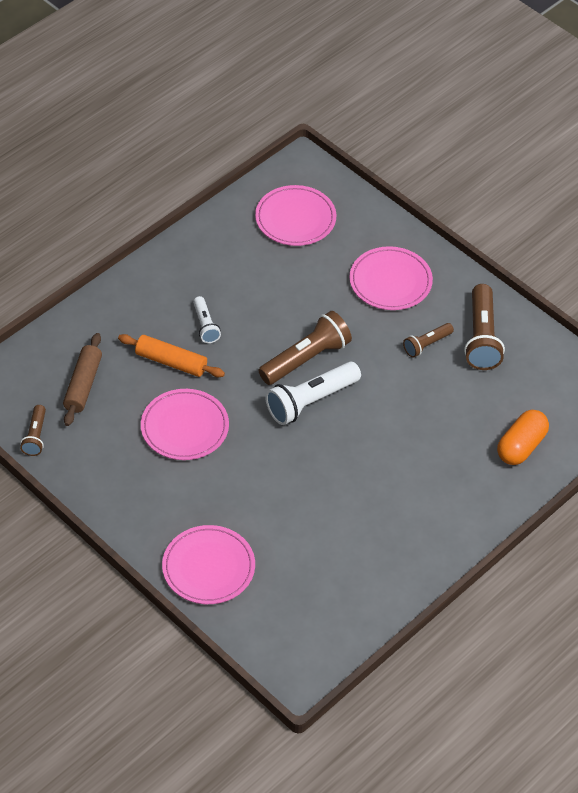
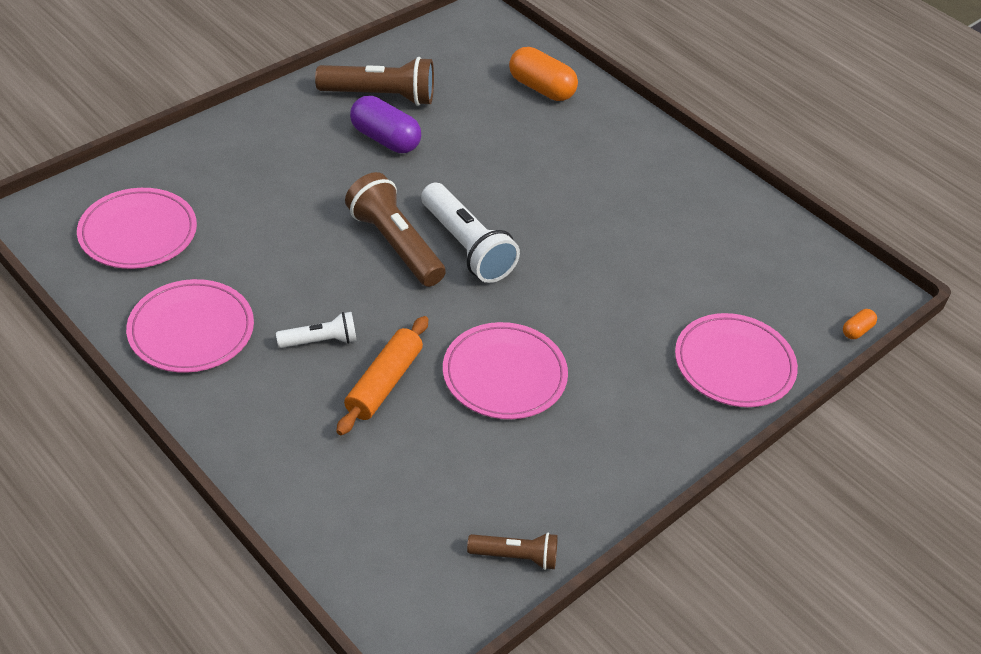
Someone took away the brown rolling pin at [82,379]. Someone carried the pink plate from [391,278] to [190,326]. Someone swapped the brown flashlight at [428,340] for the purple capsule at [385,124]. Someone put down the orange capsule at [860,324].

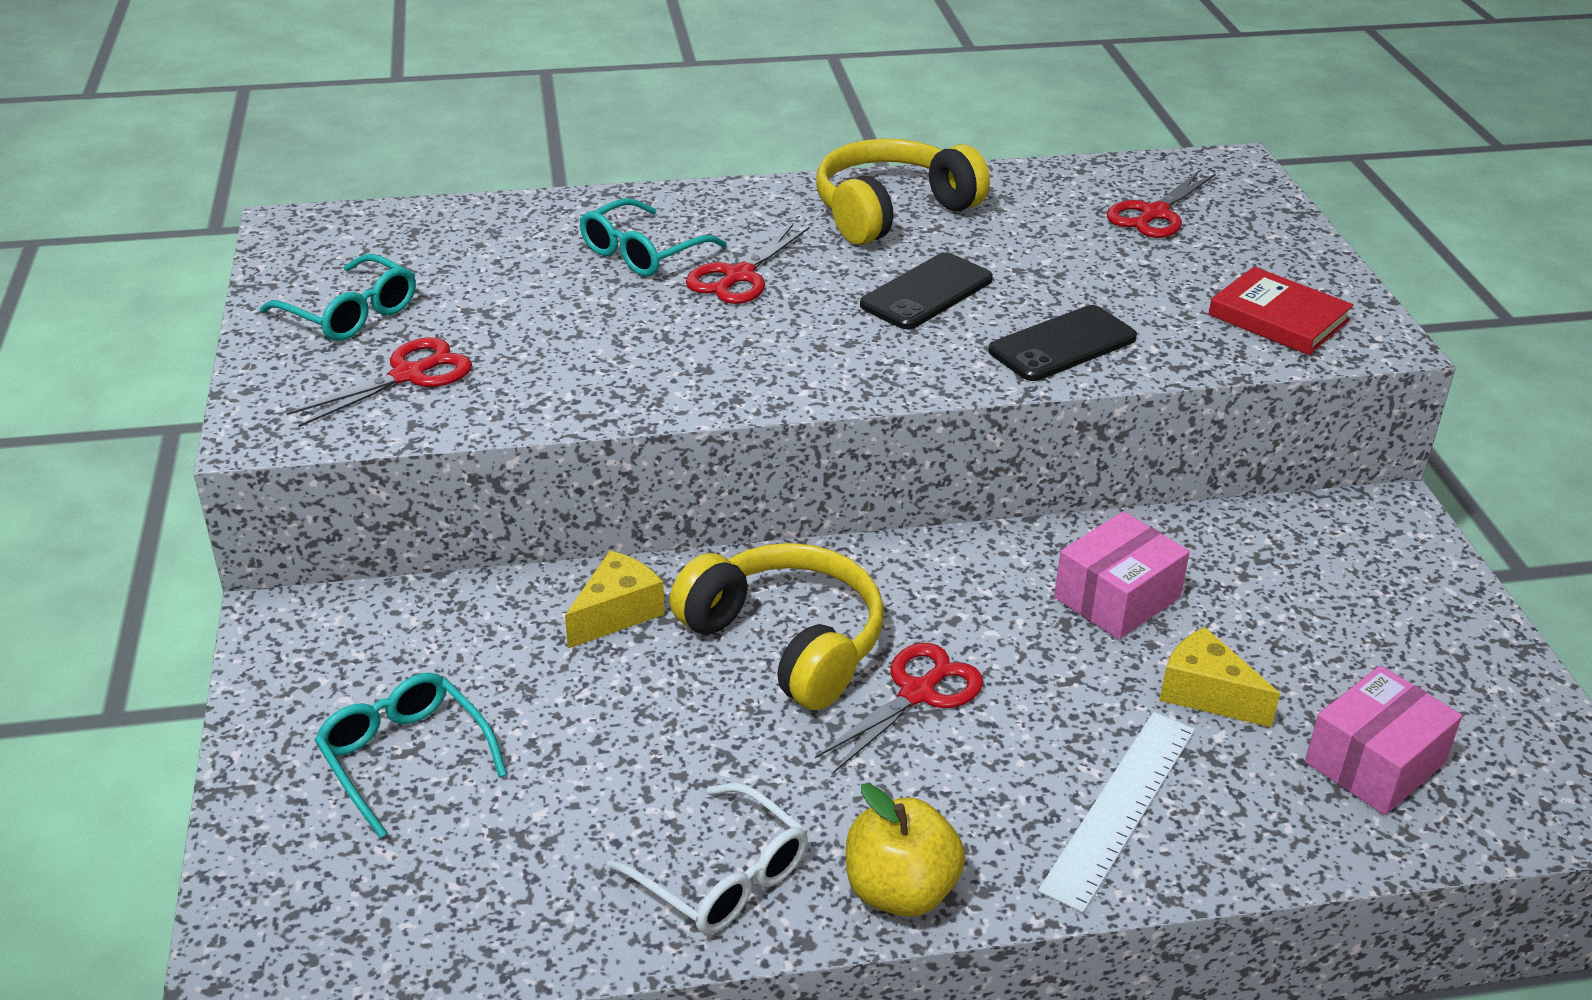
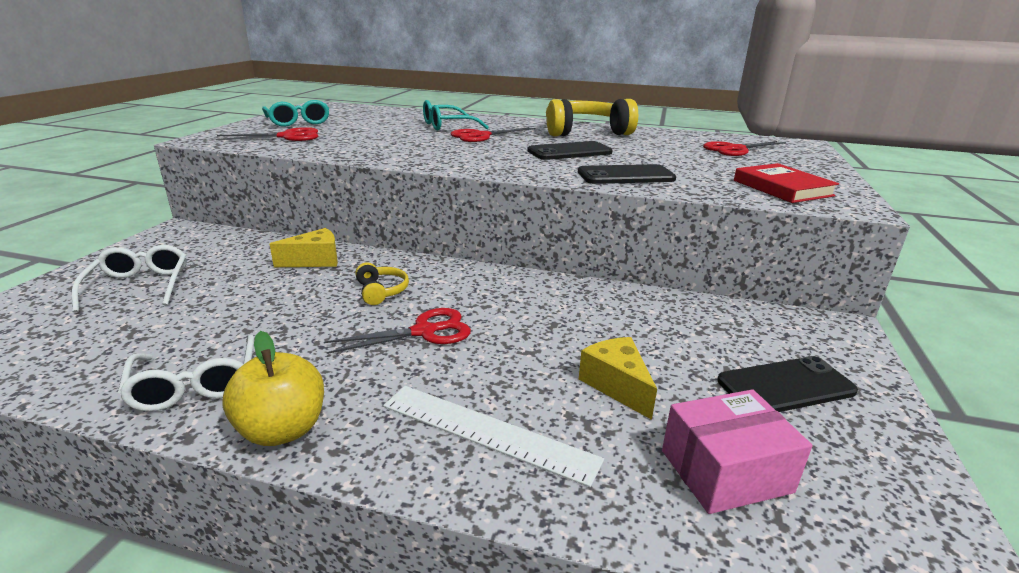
Someone repainted the turquoise glasses at [411,756], which became the white glasses at [129,279]. Someone scaled the yellow headphones at [777,626] by 0.46. Someone rotated the white ruler at [1116,812] by 60 degrees clockwise. Someone took away the pink box at [1122,575]. Someone put down the black phone at [787,384].

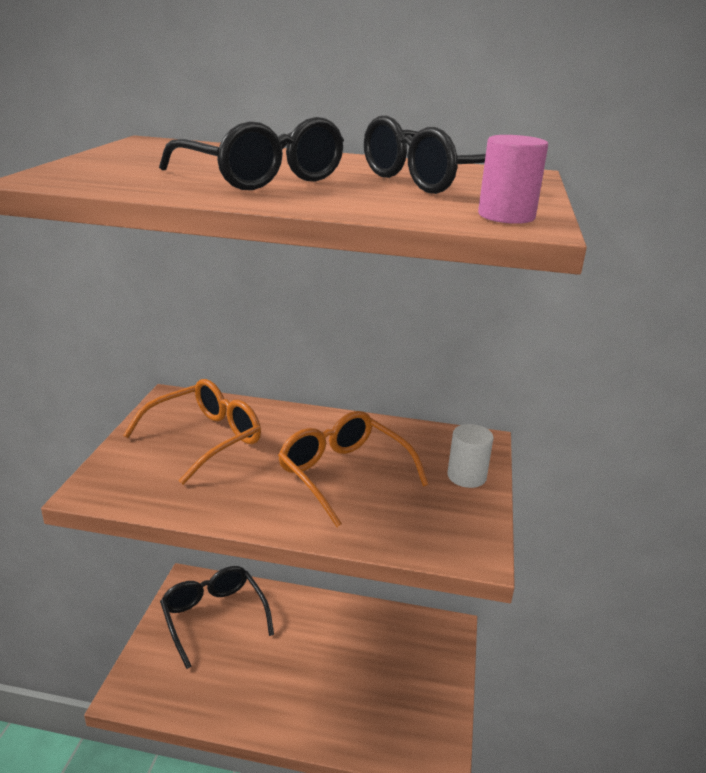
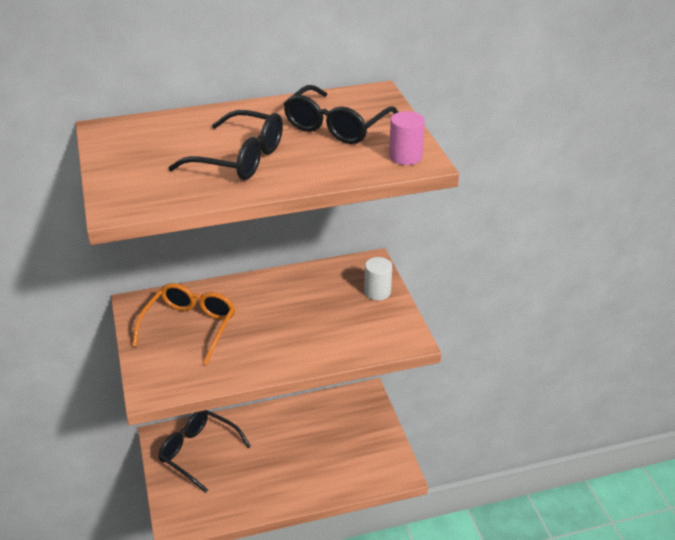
Someone took away the orange glasses at [353,469].

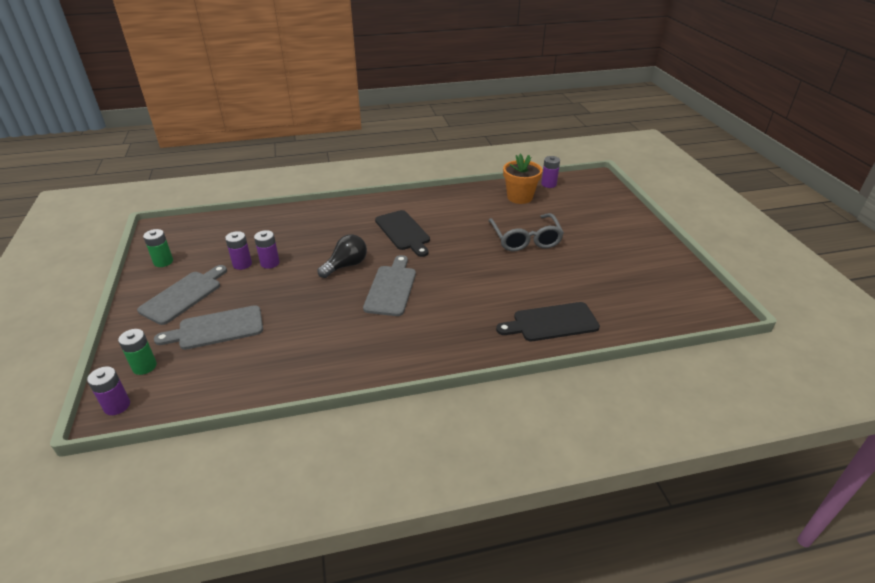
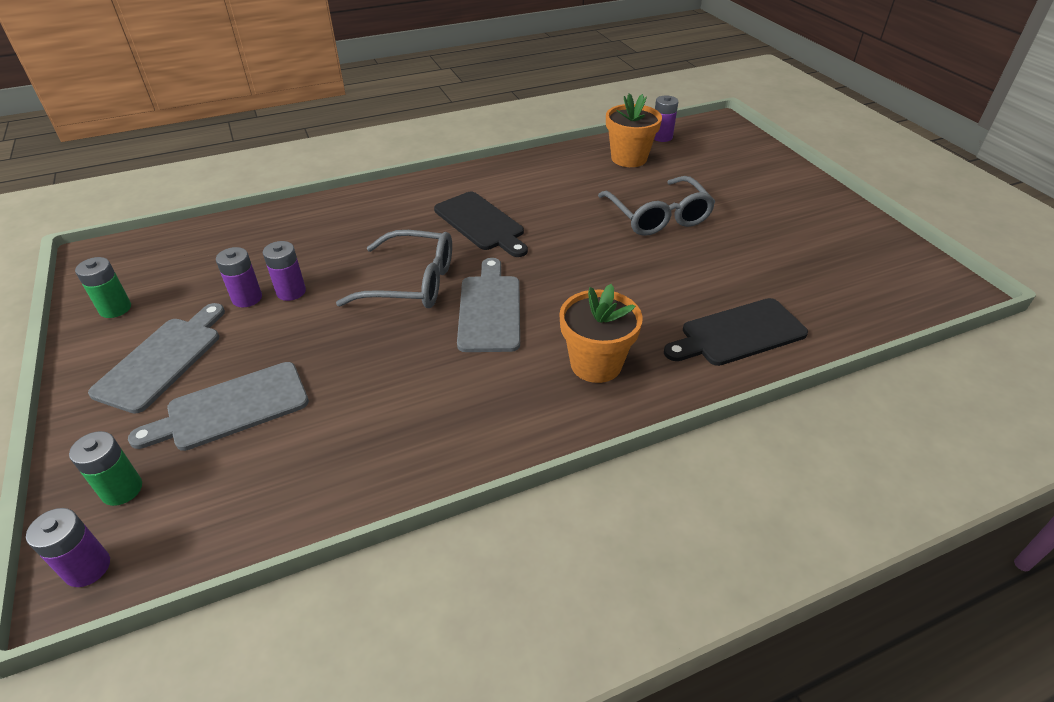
Someone swapped the black light bulb at [342,256] for the grey glasses at [394,269]. Someone put down the orange flower pot at [601,333].

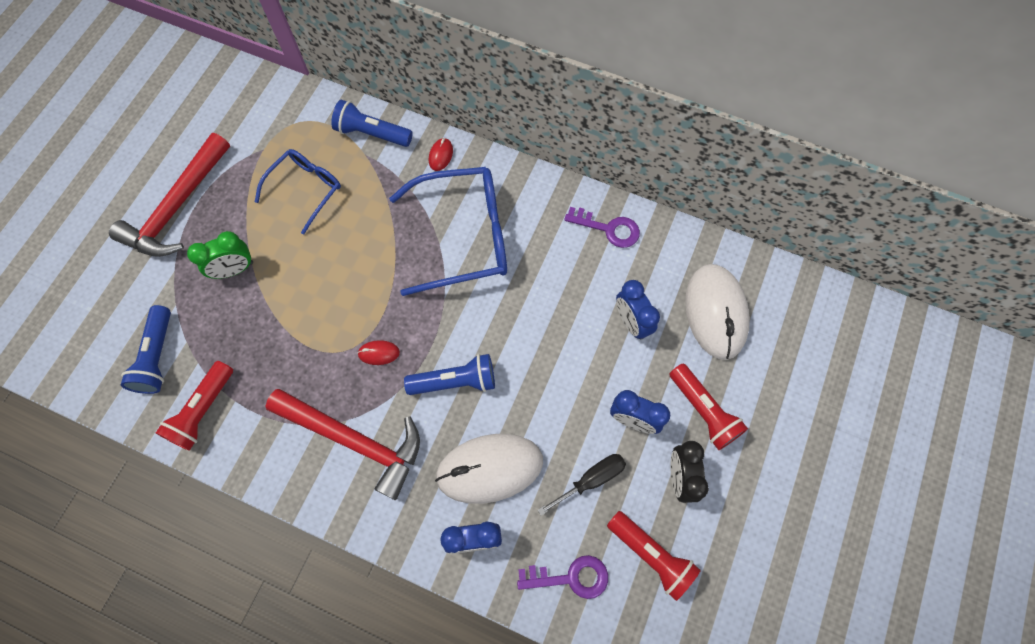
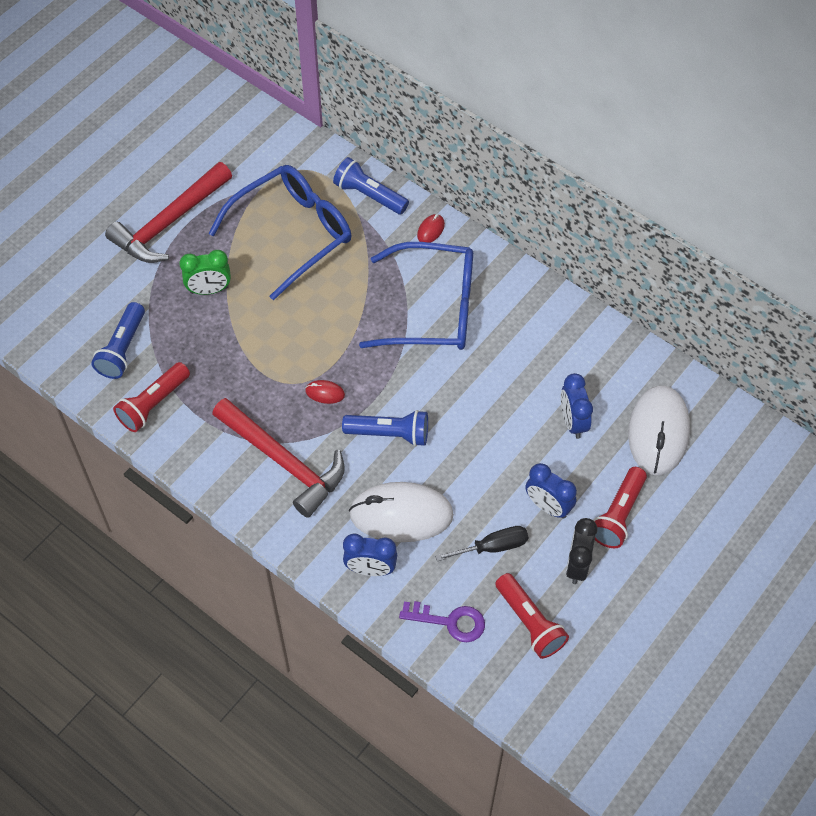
Someone scaled the blue glasses at [298,191] by 1.67. Someone took away the purple key at [602,227]. Someone rotated the red flashlight at [708,407] by 45 degrees clockwise.

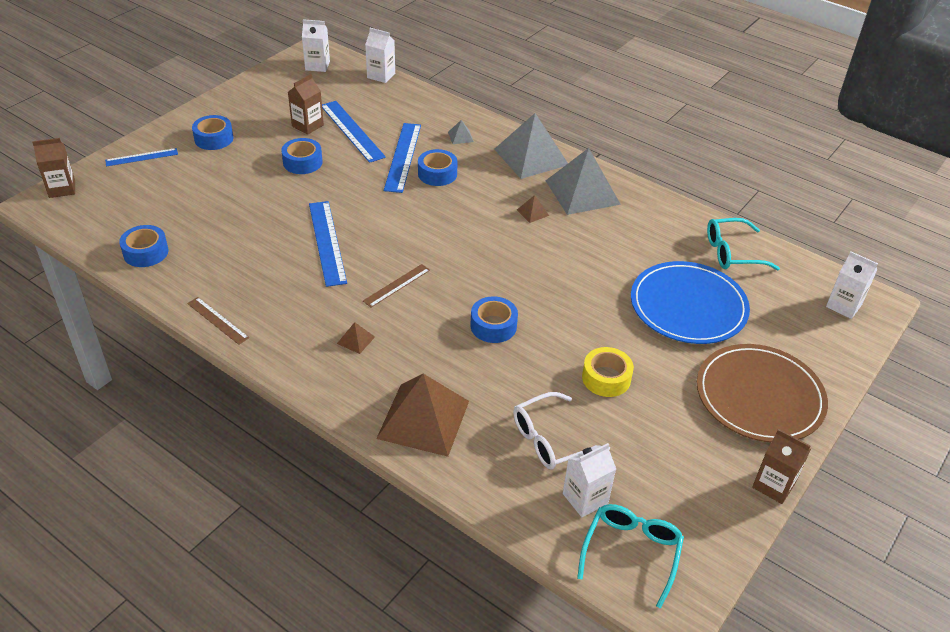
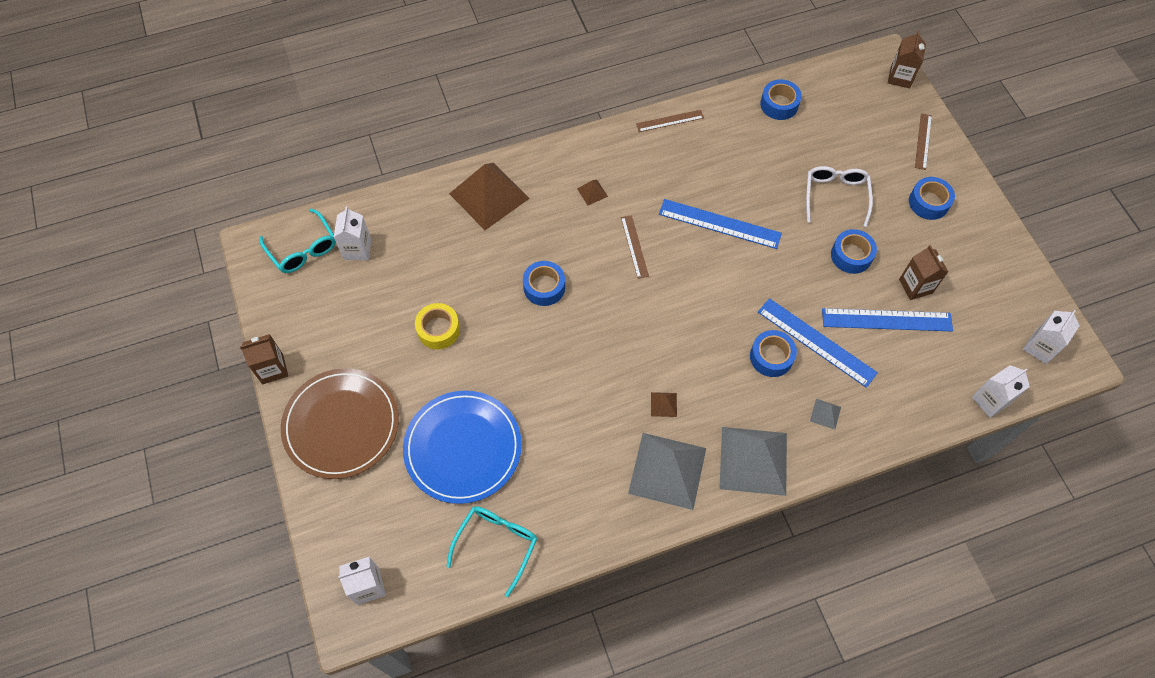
Someone repainted the blue ruler at [141,157], which became the brown ruler at [923,141]. Someone carried the white glasses from [561,431] to [839,196].

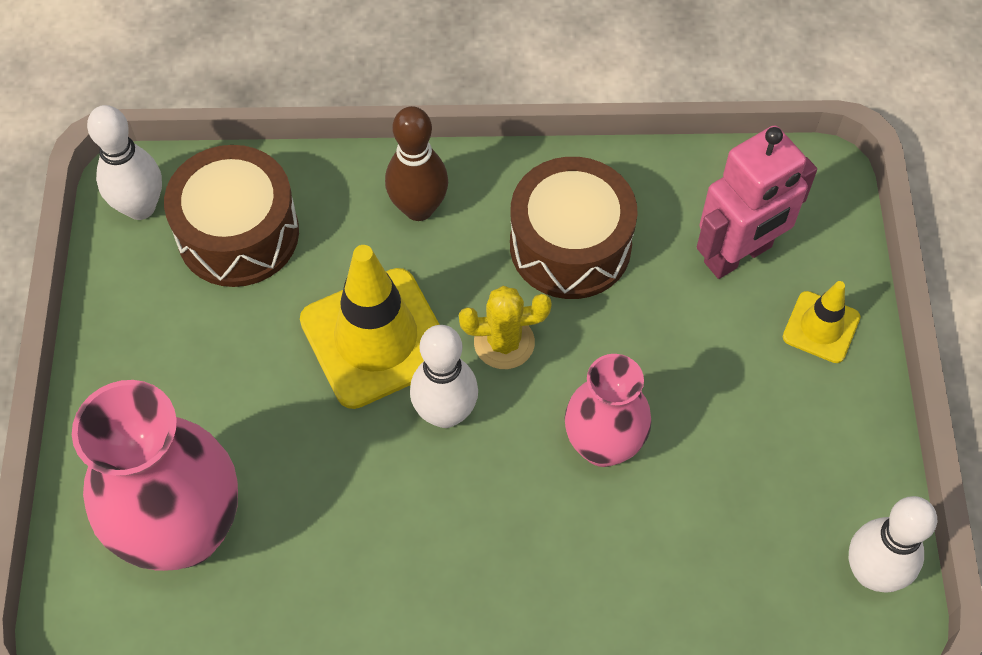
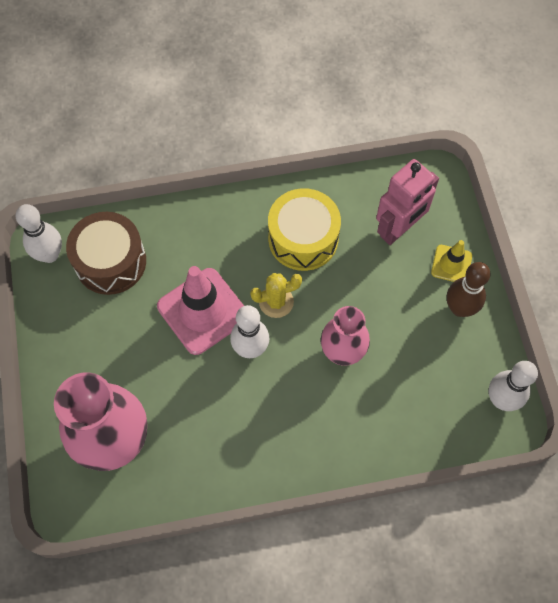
Someone repainted the yellow traffic cone at [370,327], which became the pink traffic cone at [200,310]. Someone carried the brown bowling pin from [416,163] to [469,289]. Someone repainted the brown drum at [574,228], which became the yellow drum at [304,229].

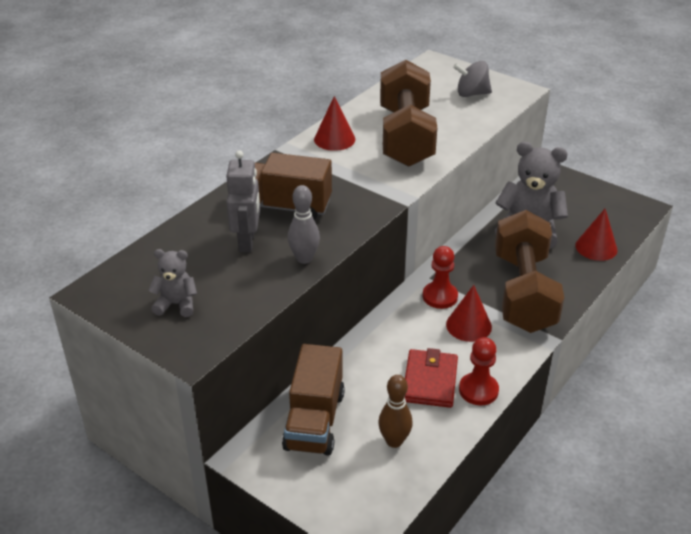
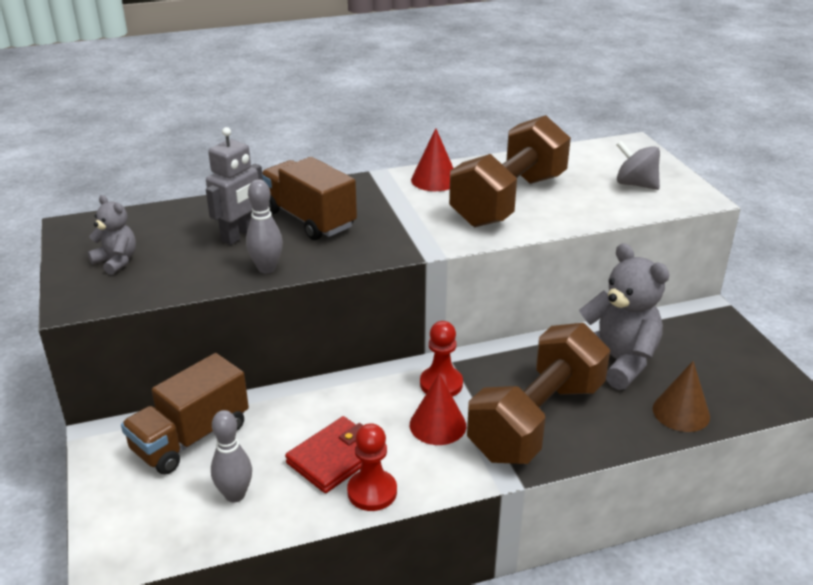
Someone repainted the brown bowling pin at [395,411], which became the grey bowling pin at [231,456]. Someone repainted the red cone at [596,235], which became the brown cone at [681,396].

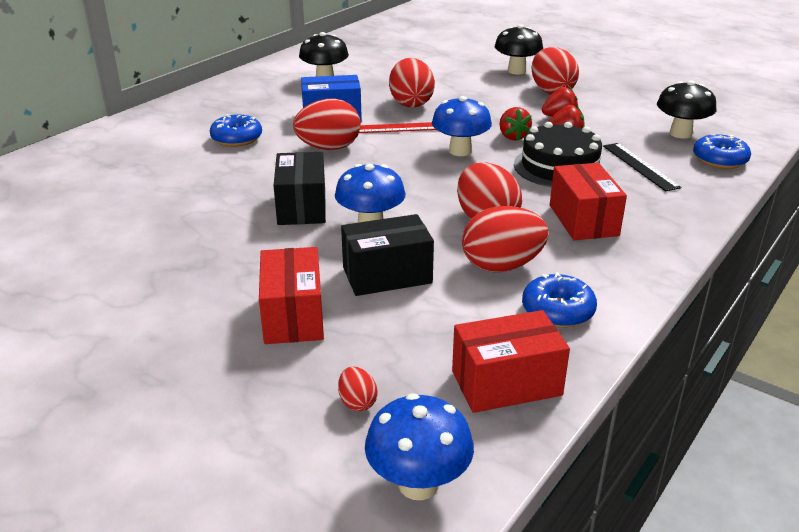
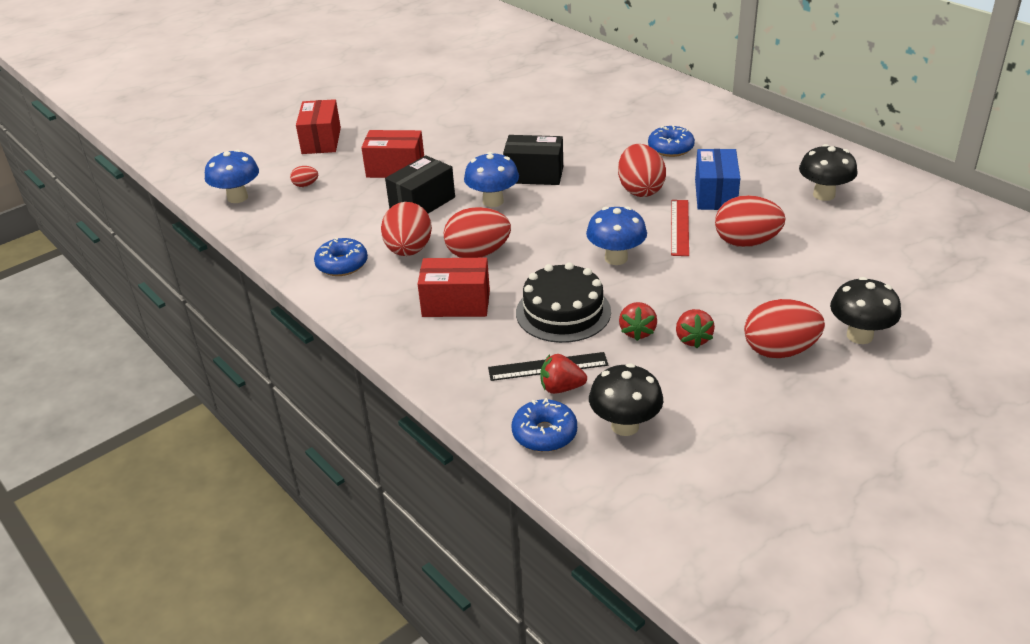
Someone rotated the black box at [387,255] by 45 degrees clockwise. Someone carried the red box from [511,361] to [318,126]. Someone carried the red strawberry from [515,124] to [563,374].

